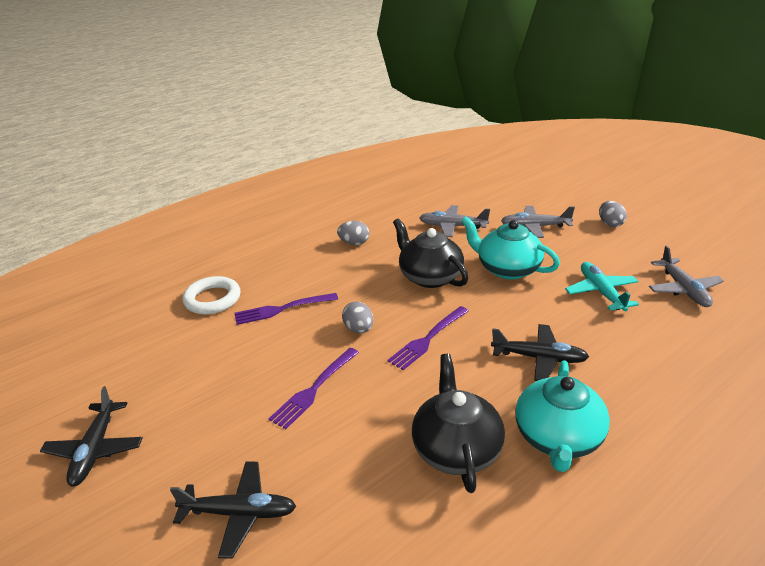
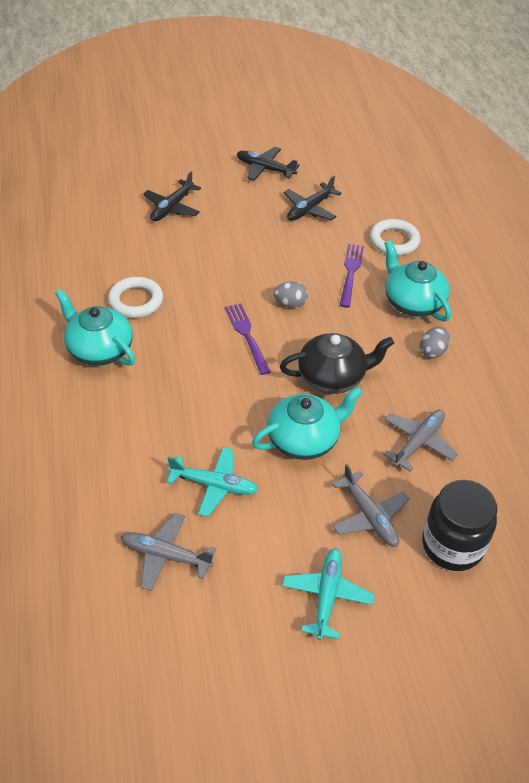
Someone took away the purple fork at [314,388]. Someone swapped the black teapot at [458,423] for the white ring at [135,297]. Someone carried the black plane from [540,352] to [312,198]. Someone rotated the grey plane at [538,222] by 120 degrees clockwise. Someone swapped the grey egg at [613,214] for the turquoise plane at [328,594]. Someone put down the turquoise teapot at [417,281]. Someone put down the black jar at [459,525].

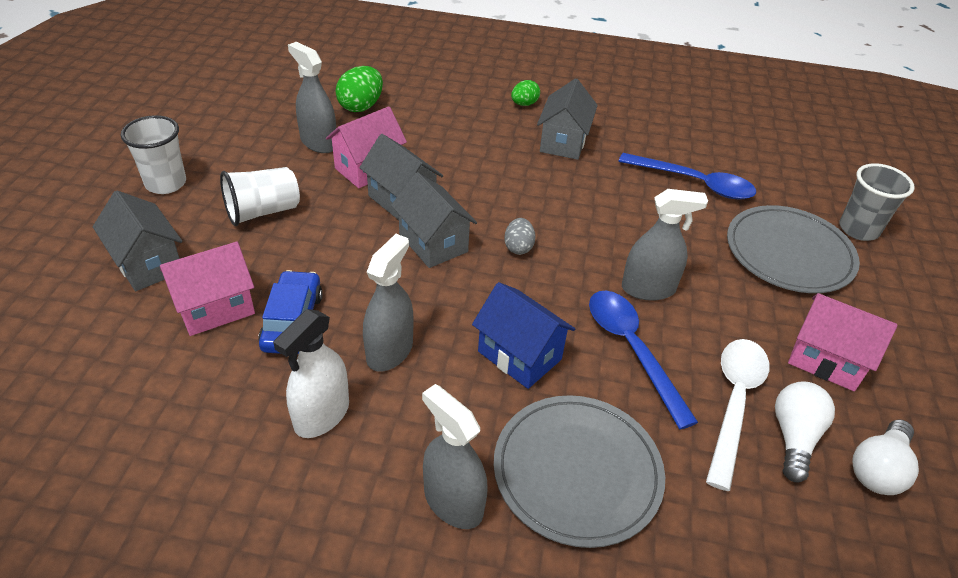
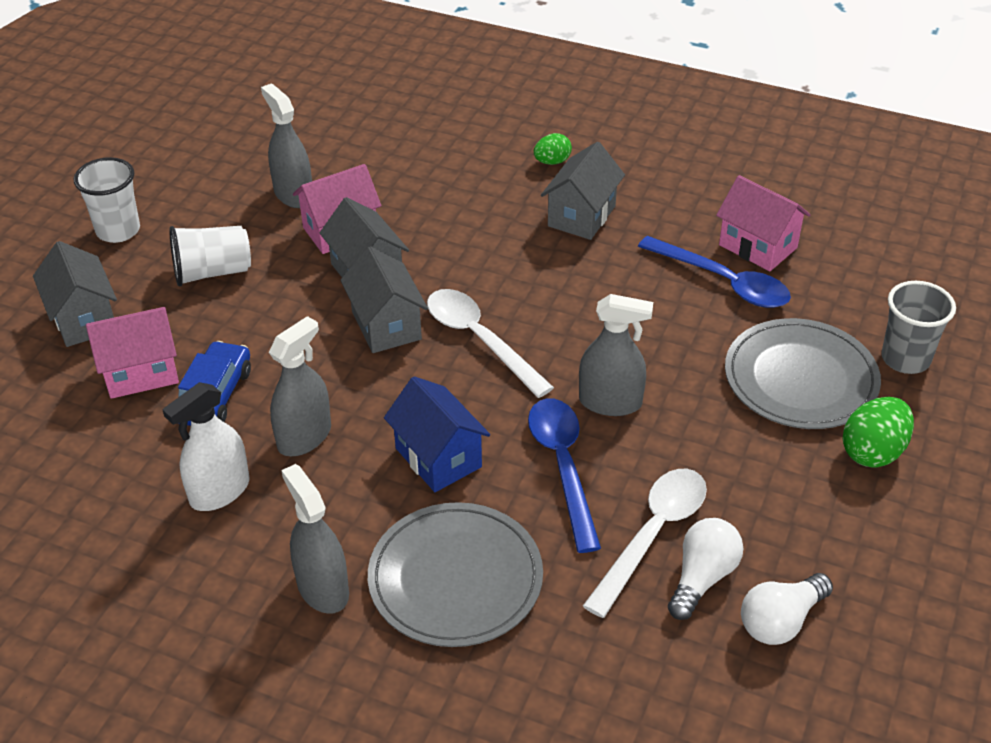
Someone carried the green egg from [359,89] to [878,432]. Someone swapped the grey egg at [519,236] for the white spoon at [490,343]. Someone carried the pink house from [843,342] to [763,223].

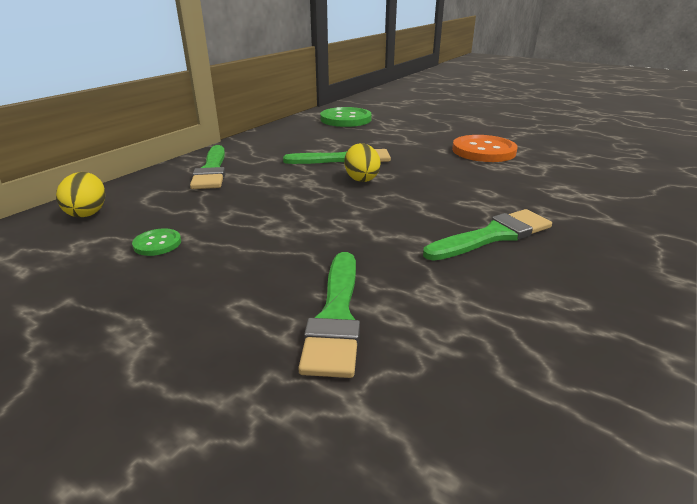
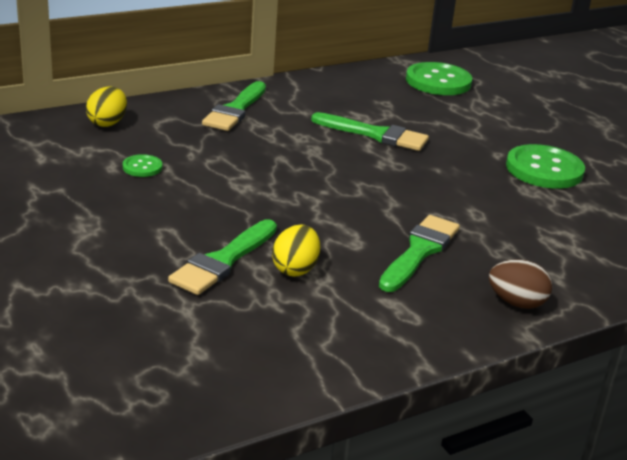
Someone carried the yellow egg from [362,162] to [296,250]. Someone rotated the green brush at [487,235] by 60 degrees counterclockwise. Someone repainted the orange button at [485,148], which became the green button at [545,166]. Someone put down the brown egg at [520,284].

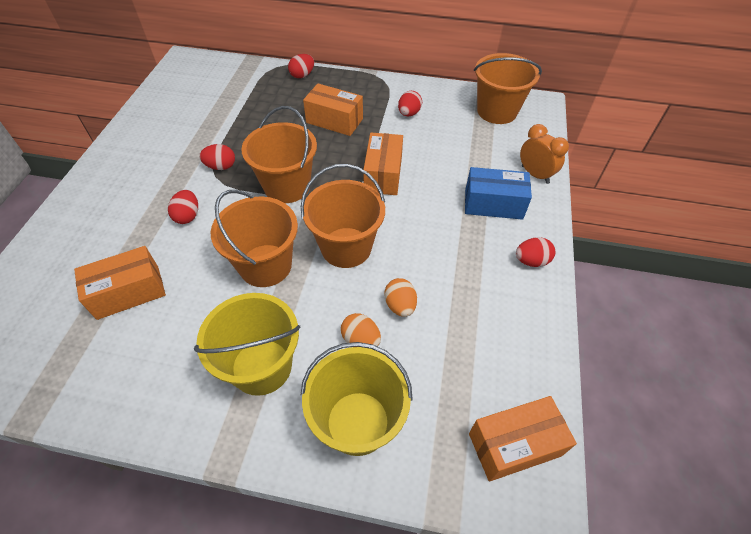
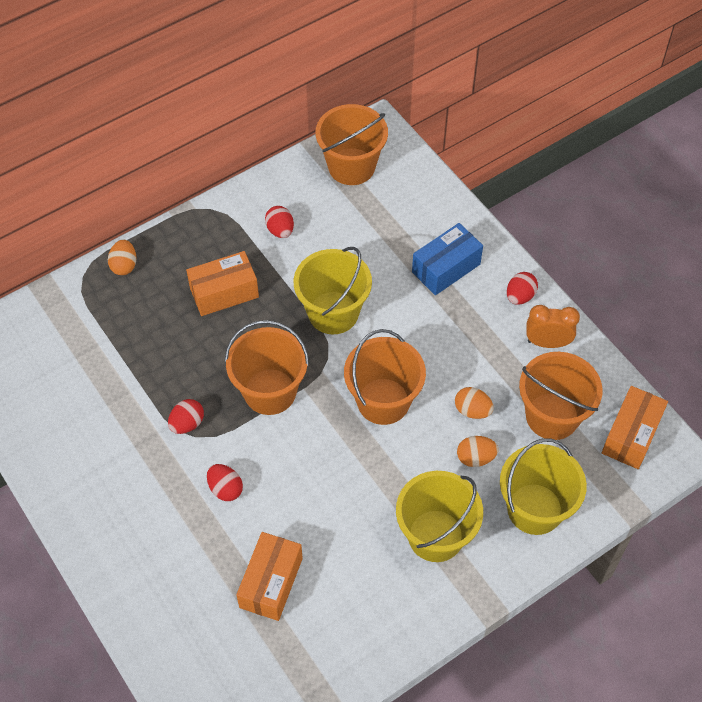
Someone carried the orange bucket from [254,238] to [561,396]. Someone repainted the red egg at [301,66], which became the orange egg at [122,257]. Someone swapped the orange box at [383,164] for the yellow bucket at [333,290]. Someone carried the orange clock from [544,154] to [553,326].

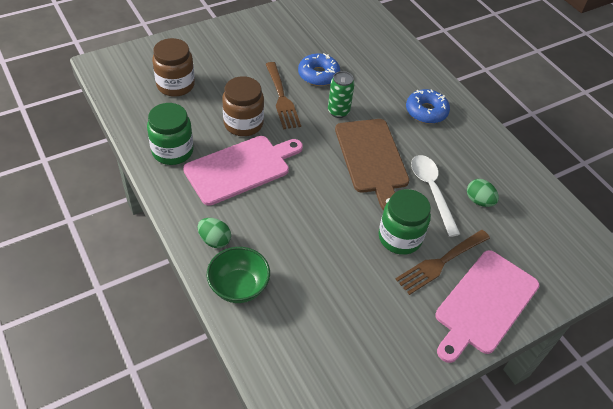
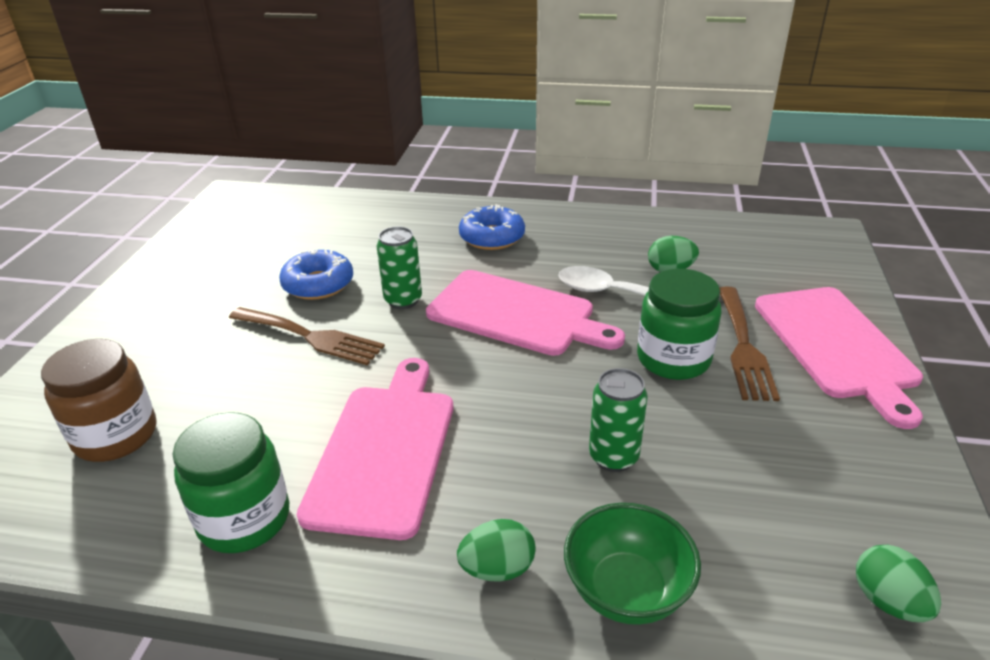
Someone took away the brown jar at [243,106]. Someone repainted the brown cutting board at [372,164], which became the pink cutting board at [525,313]. Someone put down the green can at [618,420]. Someone put down the green egg at [898,583].

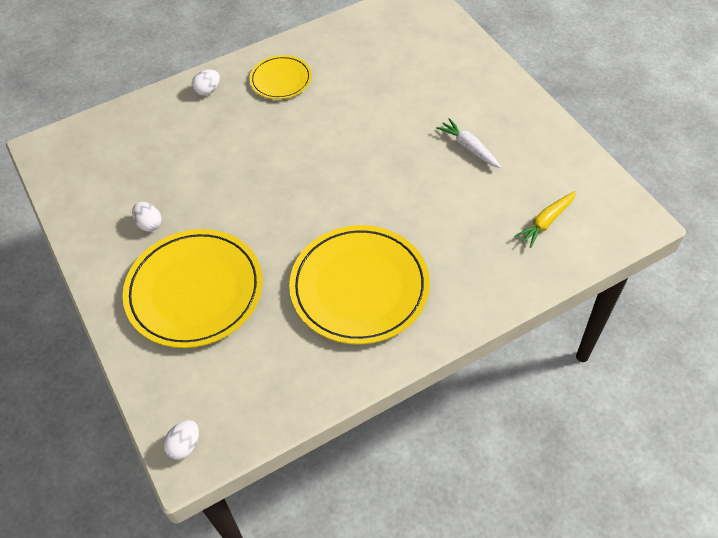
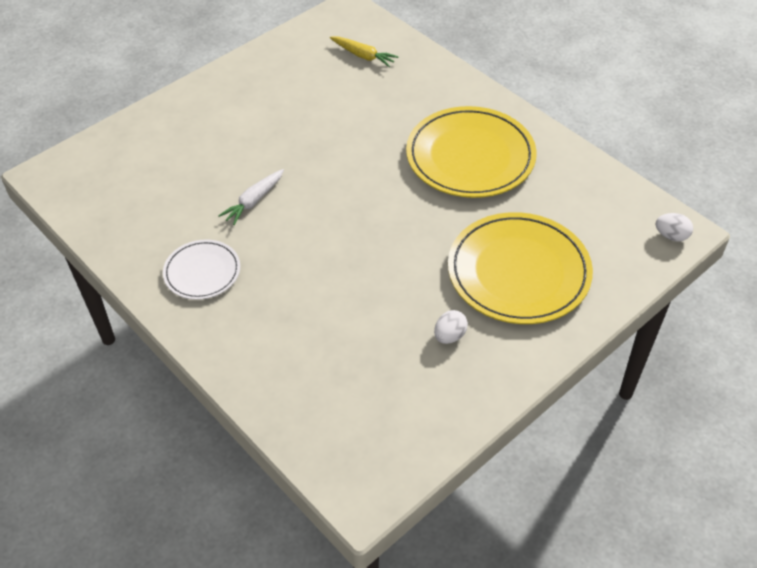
Someone took away the white egg at [206,82]. Someone repainted the yellow plate at [280,77], which became the white plate at [201,269]. Someone carried the white carrot from [468,143] to [251,197].

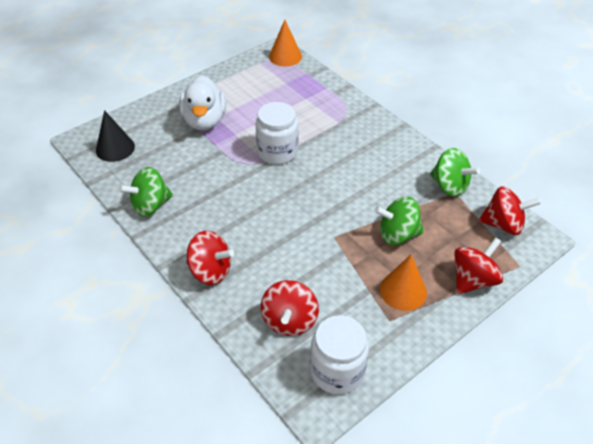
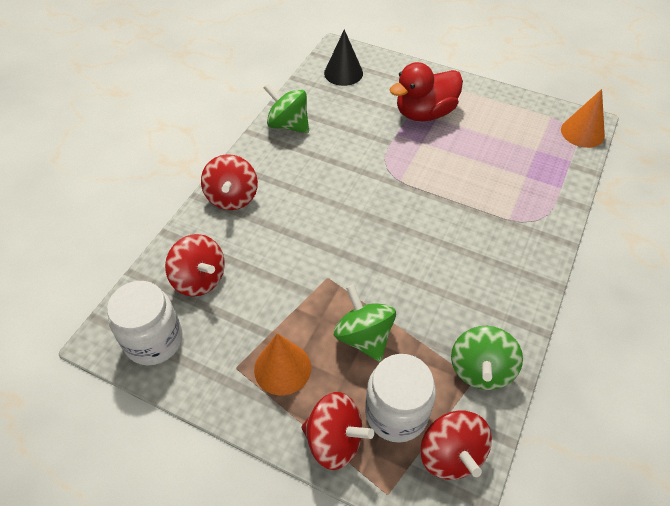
Someone repainted the white duck at [202,102], which became the red duck at [426,91]. Someone carried the white jar from [277,133] to [400,398]. Someone rotated the red spinning top at [290,308] by 120 degrees counterclockwise.

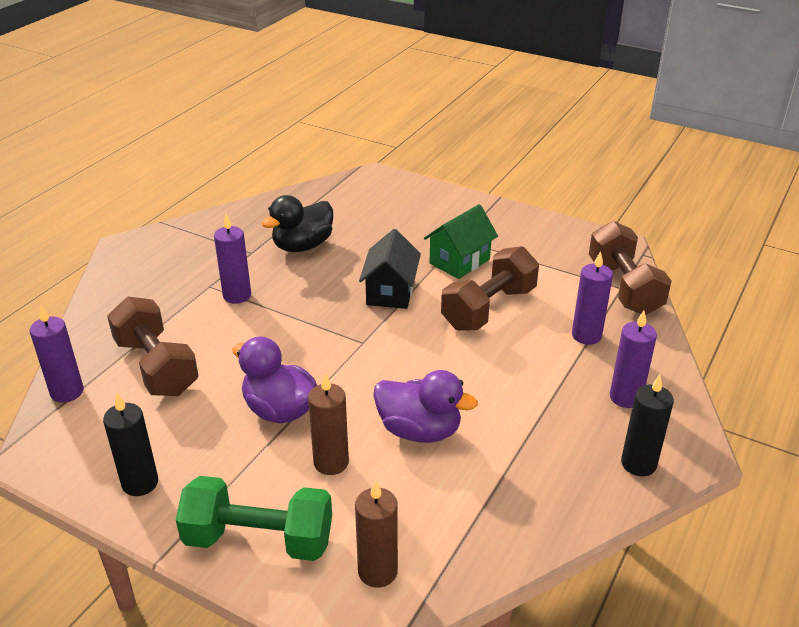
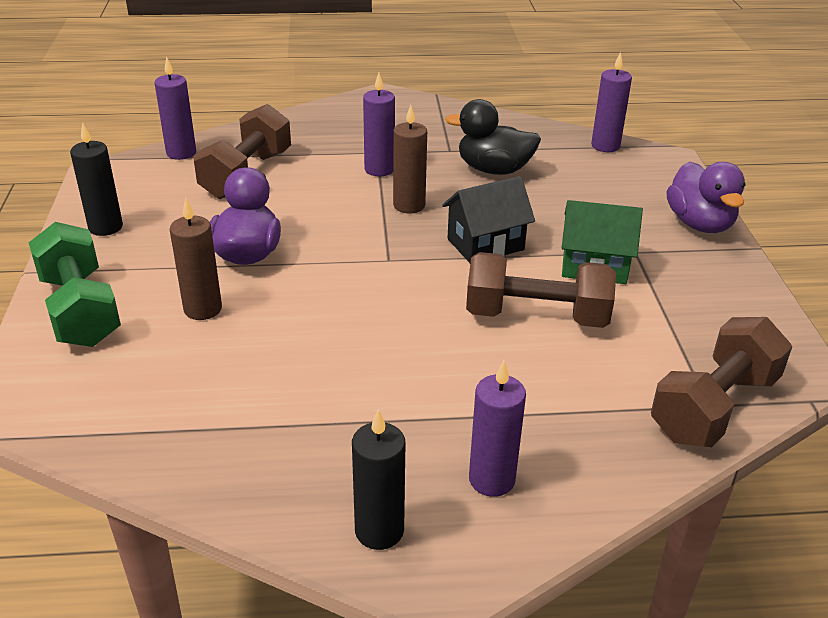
Someone carried the brown candle from [376,534] to [410,159]. Someone carried the purple duck from [425,406] to [706,197]. Someone carried the purple candle from [592,298] to [611,102].

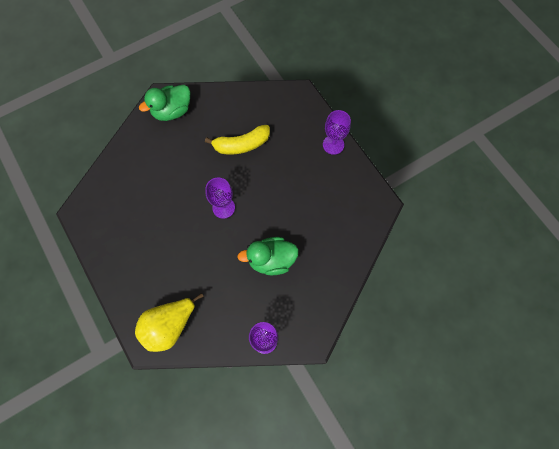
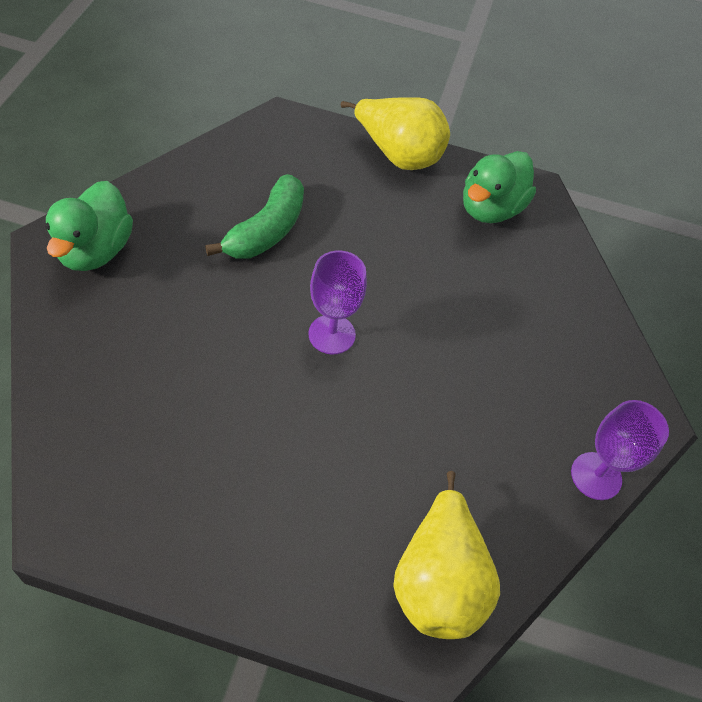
Someone repainted the yellow banana at [237,139], which became the green banana at [254,216]. Someone carried the green duck from [268,256] to [499,187]. Someone swapped the purple goblet at [337,132] for the yellow pear at [395,133].

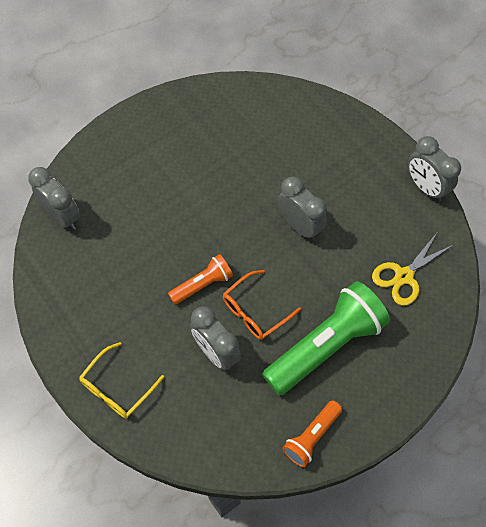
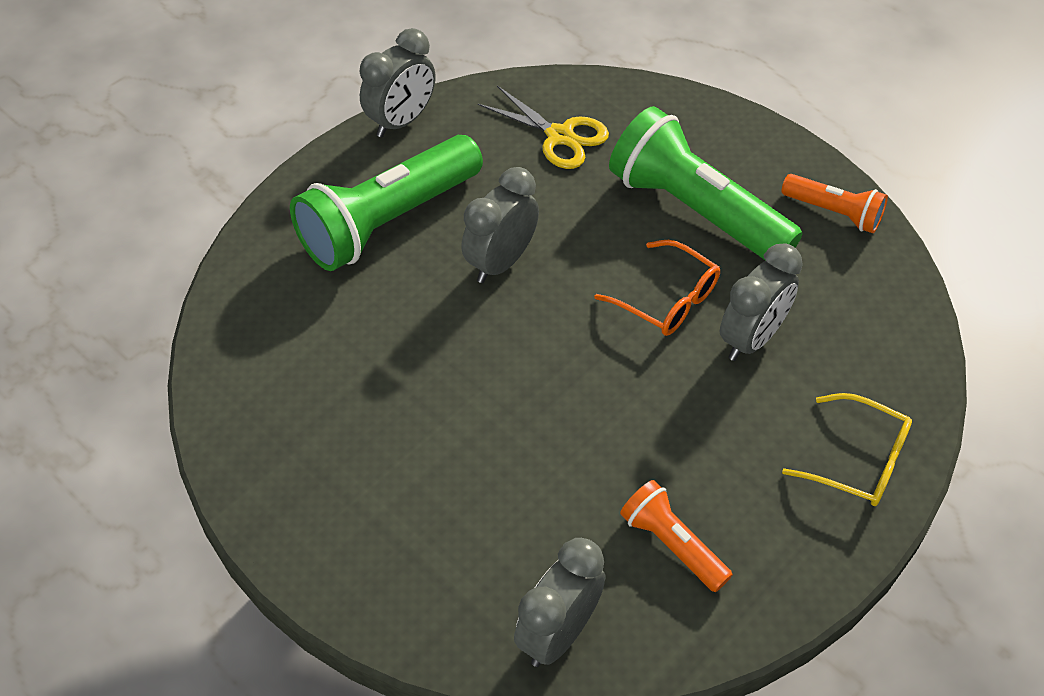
Someone carried the orange flashlight from [200,279] to [676,536]. Someone put down the green flashlight at [386,203].

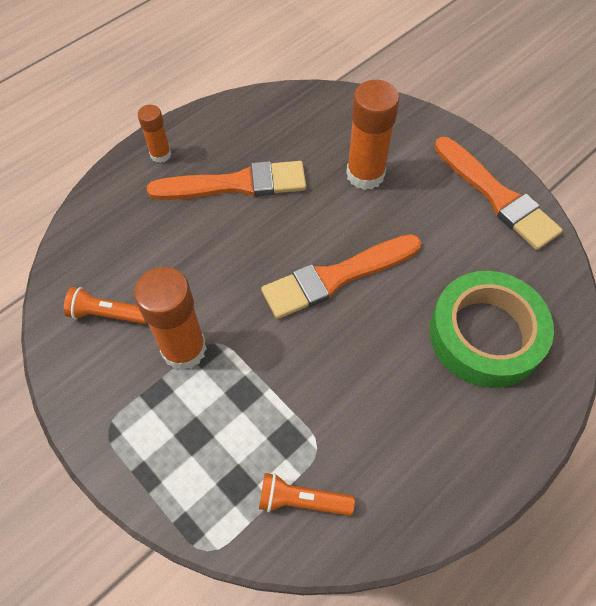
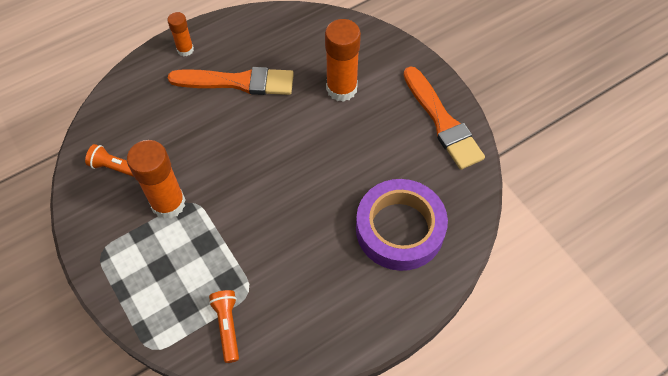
Someone rotated the orange flashlight at [307,494] by 60 degrees clockwise. Someone took away the orange brush at [341,276]. Someone repainted the green tape at [491,329], which became the purple tape at [402,225].

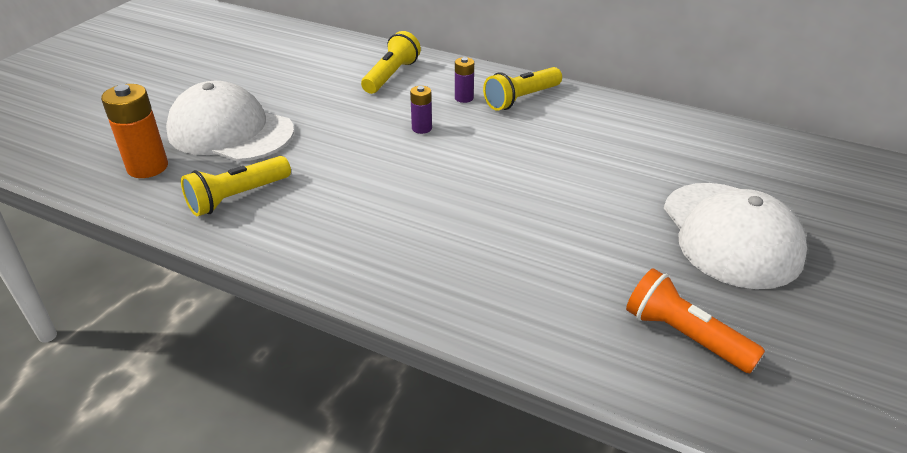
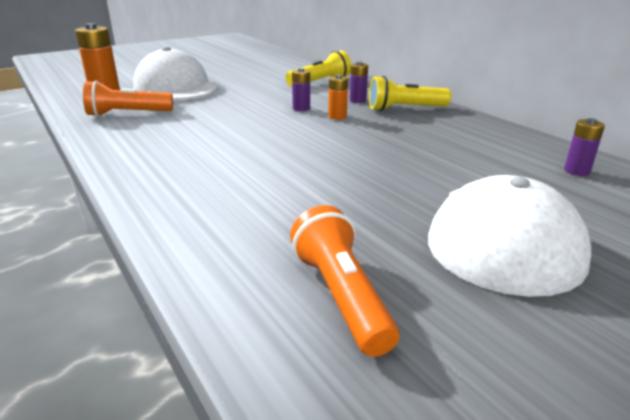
Someone repainted the yellow flashlight at [236,186], which became the orange flashlight at [128,98]. Someone put down the orange battery at [338,97]. Someone put down the purple battery at [584,147].

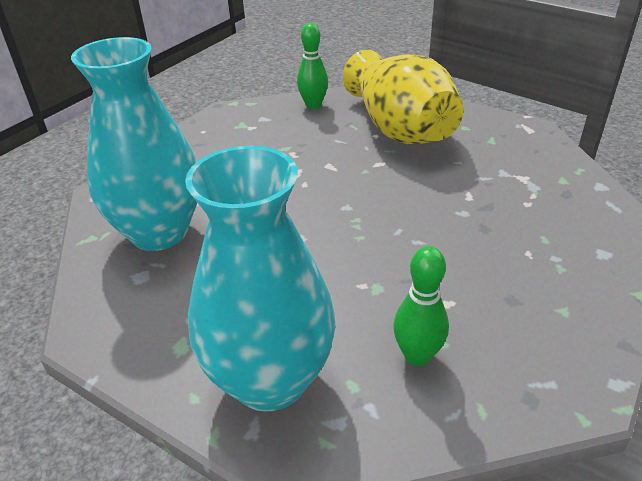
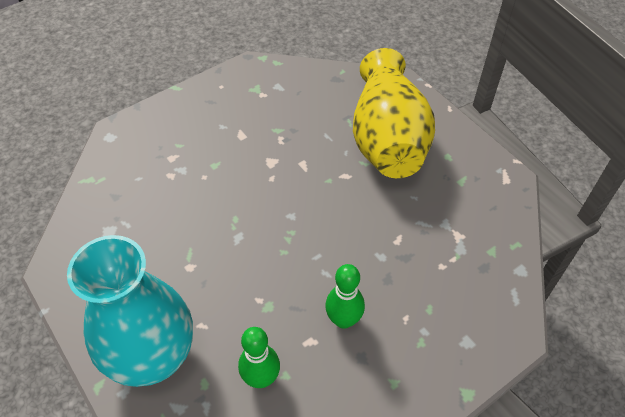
Someone took away the turquoise vase at [134,144]. Someone carried the green bowling pin from [312,66] to [345,296].

